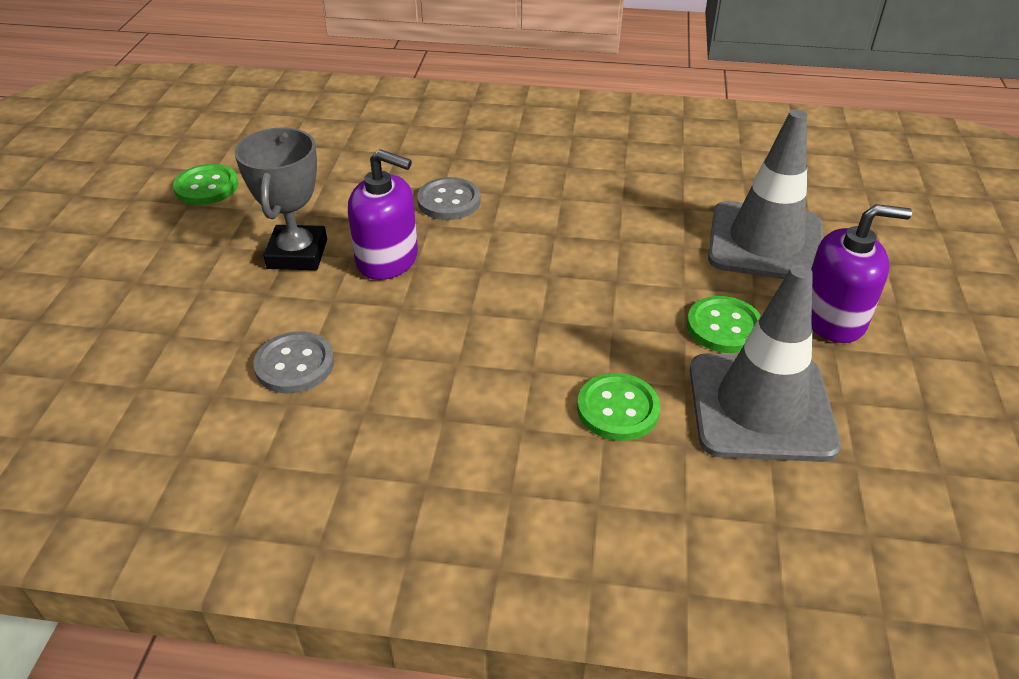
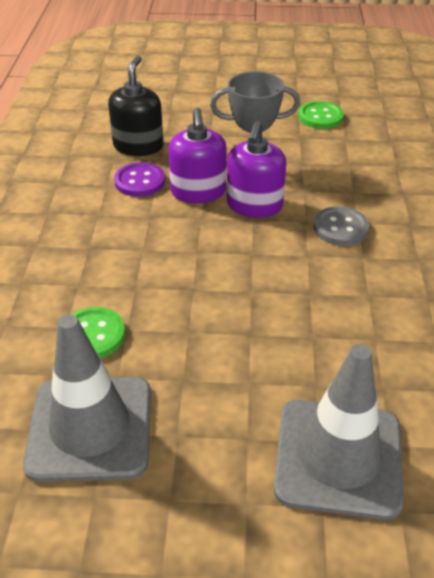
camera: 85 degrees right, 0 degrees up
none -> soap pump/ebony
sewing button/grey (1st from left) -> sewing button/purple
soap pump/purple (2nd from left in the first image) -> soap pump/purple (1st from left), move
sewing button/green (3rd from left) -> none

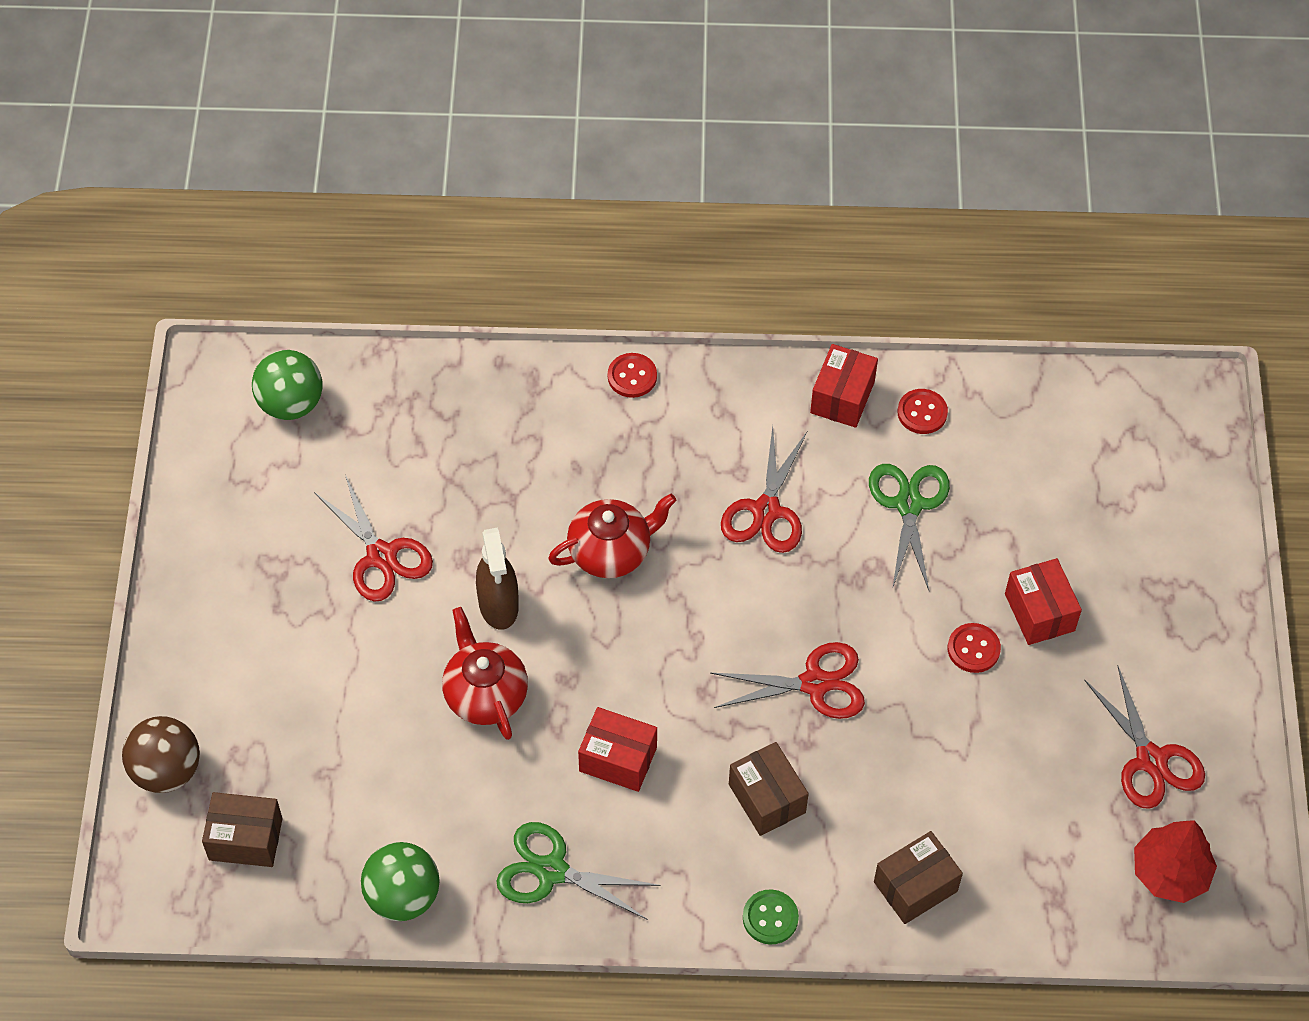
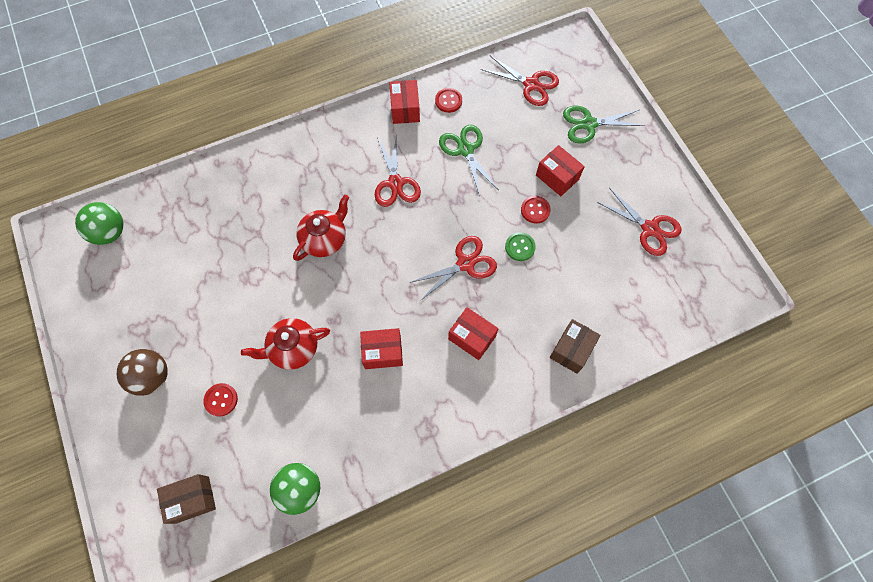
camera: 25 degrees left, 10 degrees up
ball/dark brown, move
sewing button/red (1st from left), move
china teapot/red (1st from left), 60 degrees counterclockwise
package/dark brown (2nd from left) -> package/red (3rd from left)
scissors/red (1st from left in the first image) -> scissors/red (3rd from left), move
sewing button/green, move
scissors/green (1st from left in the first image) -> scissors/green (2nd from left), move
spray bottle/dark brown -> none
toy tree/red -> none

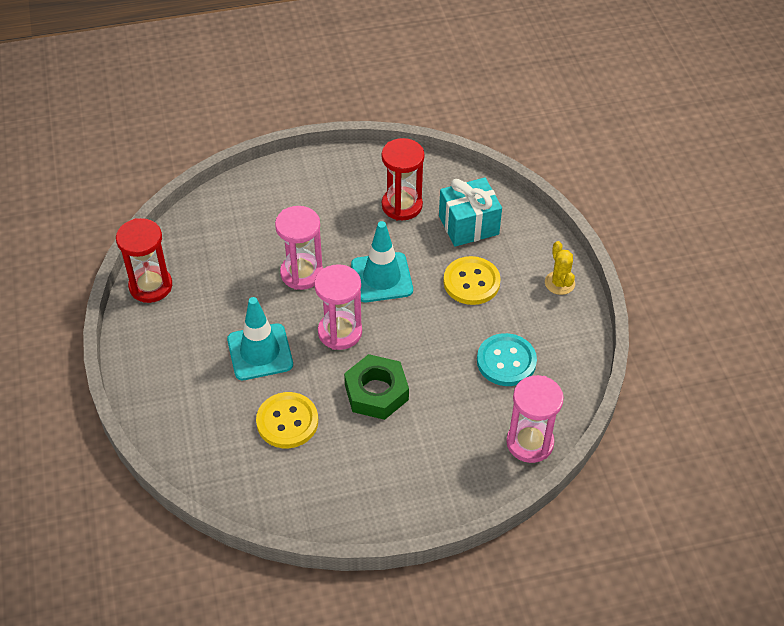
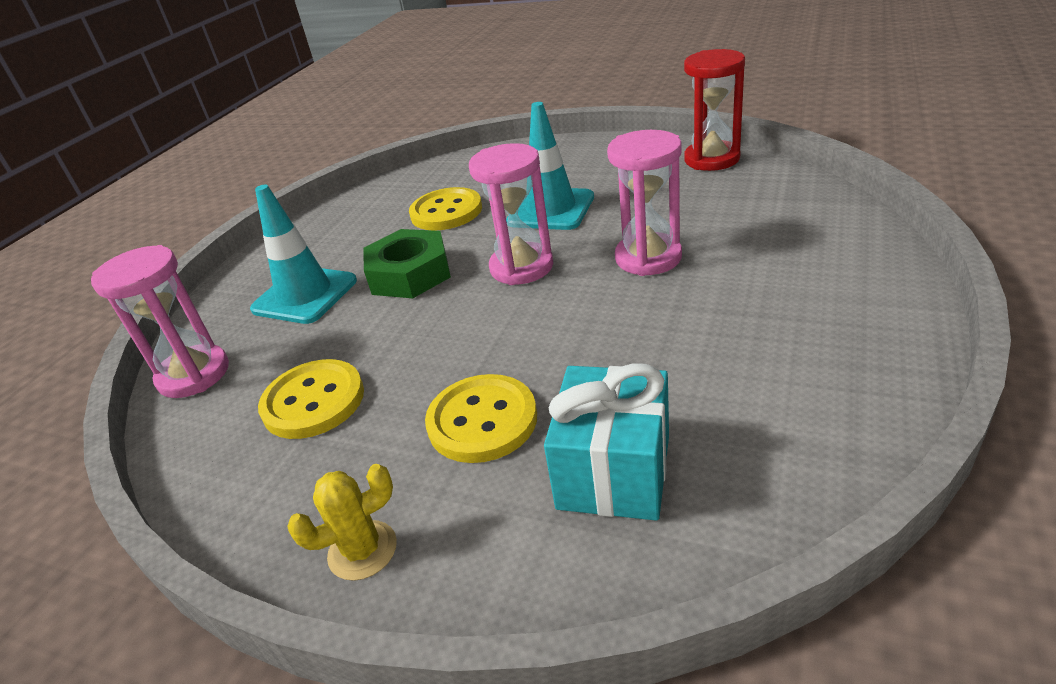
camera: 130 degrees right, 15 degrees down
road cone/teal (2nd from left in the first image) -> road cone/teal (1st from left), move
sewing button/teal -> sewing button/yellow (1st from left)
prickly plant/yellow, 45 degrees counterclockwise
sand timer/red (2nd from left) -> none

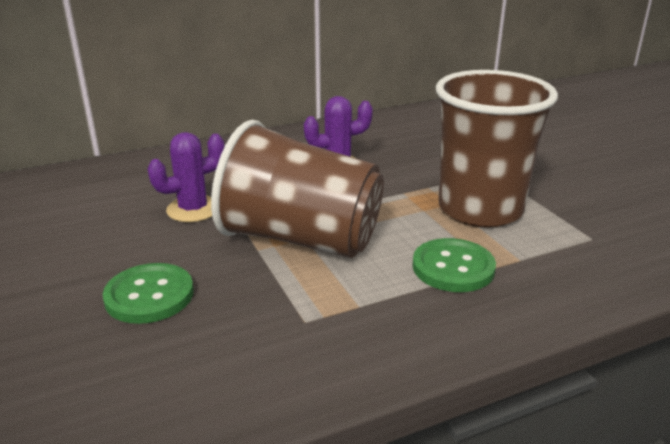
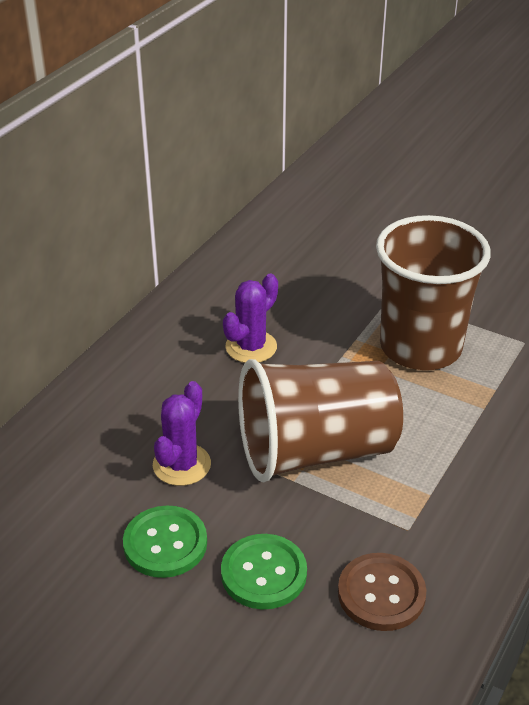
camera: 35 degrees left, 10 degrees up
sewing button/green (2nd from left in the first image) -> sewing button/green (1st from left), move
none -> sewing button/dark brown

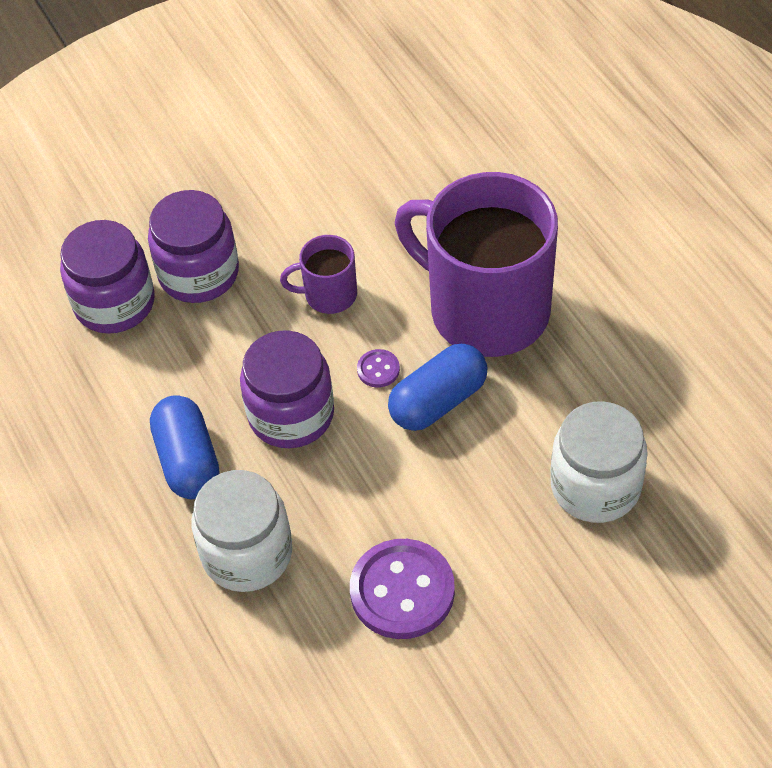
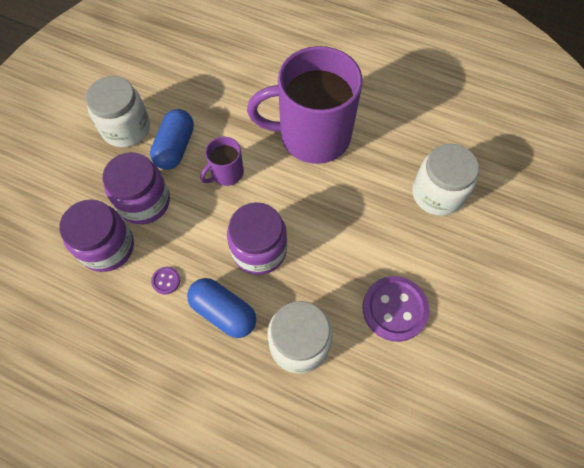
camera: 40 degrees left, 10 degrees up
none -> jam jar/white (1st from left)
capsule/cobalt (2nd from left in the first image) -> capsule/cobalt (1st from left), move
sewing button/purple (1st from left), move

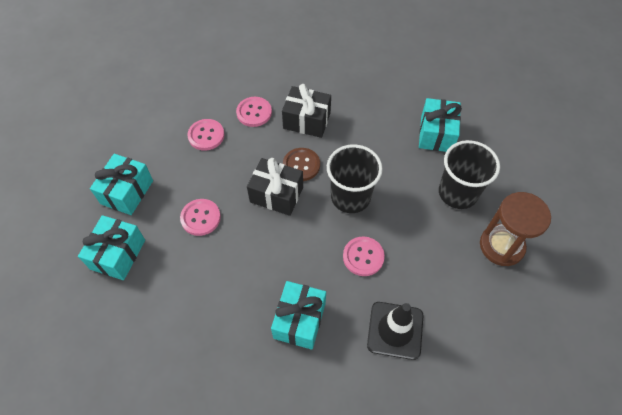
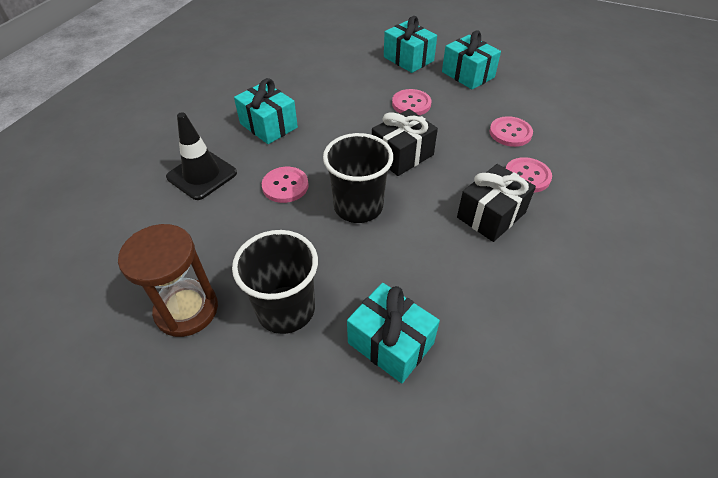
camera: 120 degrees right, 10 degrees down
sewing button/dark brown -> none

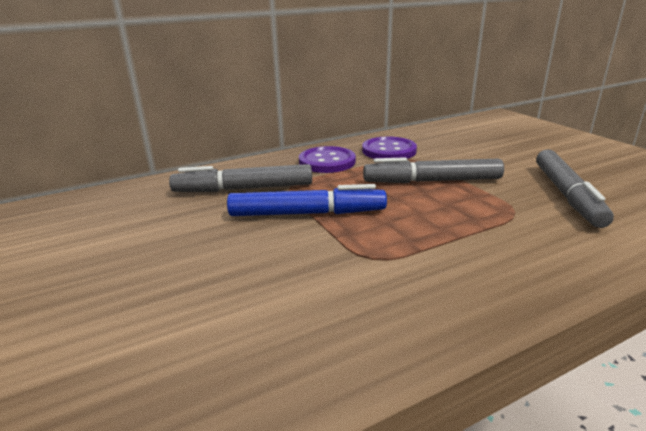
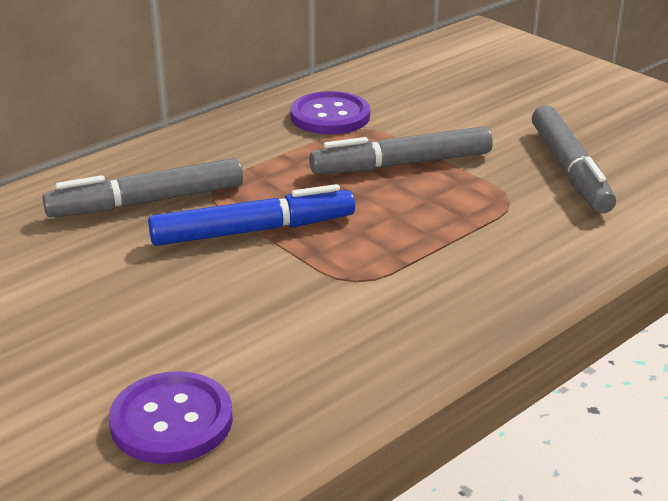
camera: 15 degrees left, 5 degrees up
sewing button/purple (1st from left), move

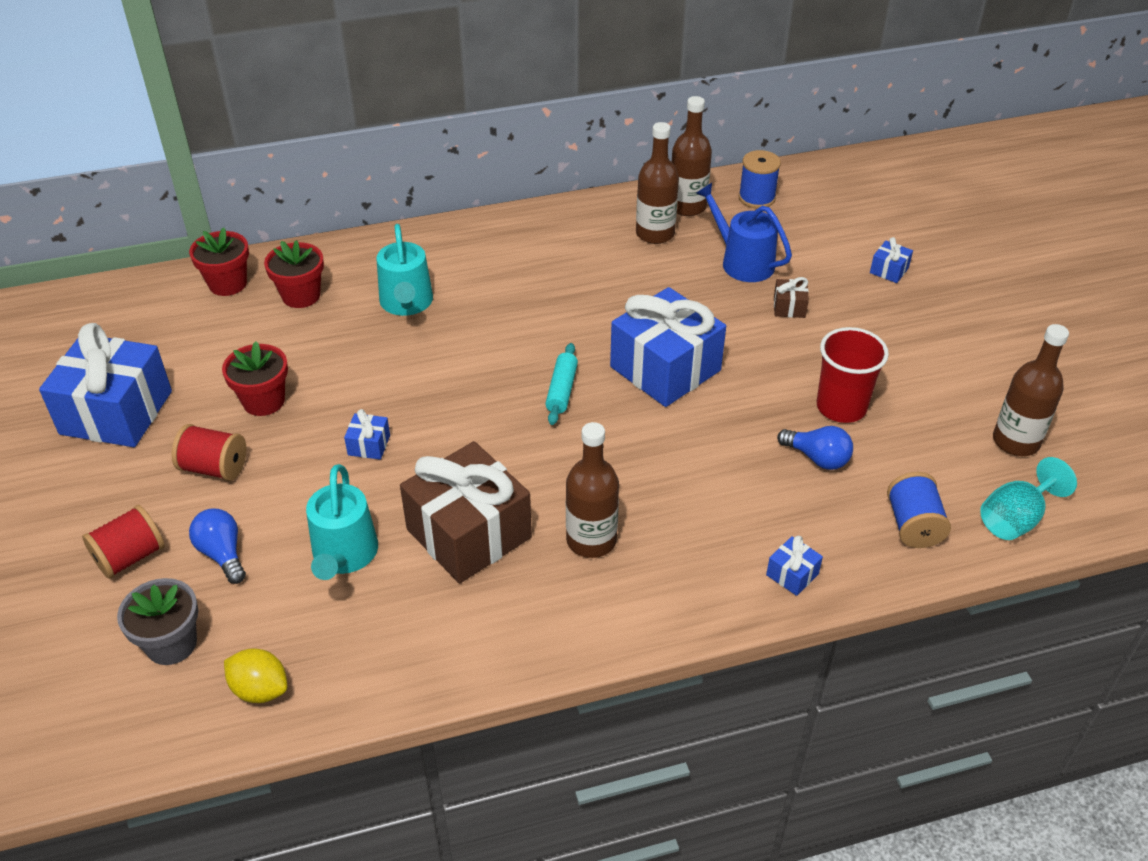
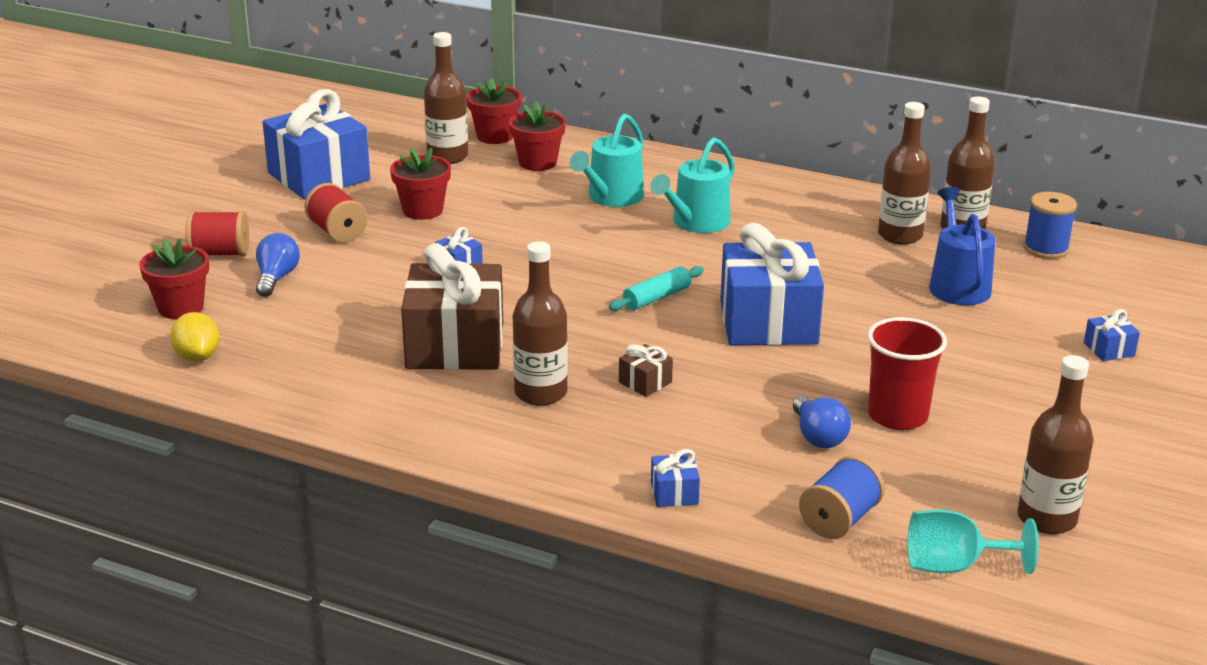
camera: 40 degrees right, 15 degrees down
potted plant/grey -> potted plant/red (1st from left)
none -> bottle/dark brown (1st from left)
gift/dark brown (2nd from left), move
watering can/teal (1st from left in the first image) -> watering can/teal (2nd from left), move

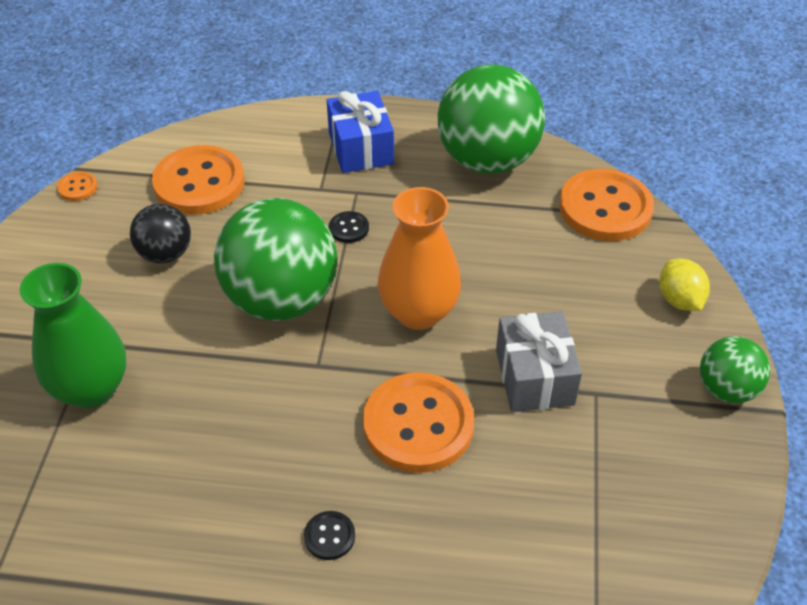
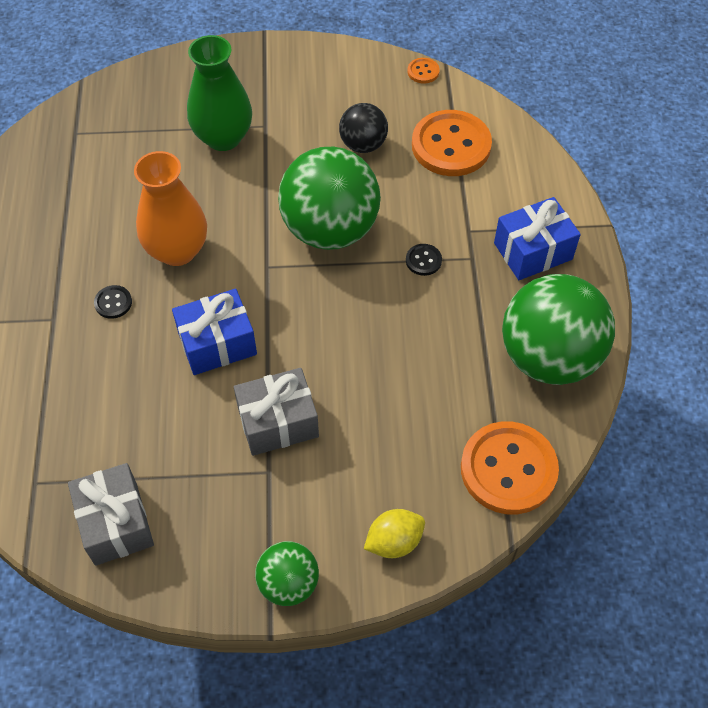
camera: 80 degrees right, 10 degrees up
none -> gift/grey (1st from left)
flower vase/bright orange, move
sewing button/bright orange (3rd from left) -> gift/cobalt (1st from left)

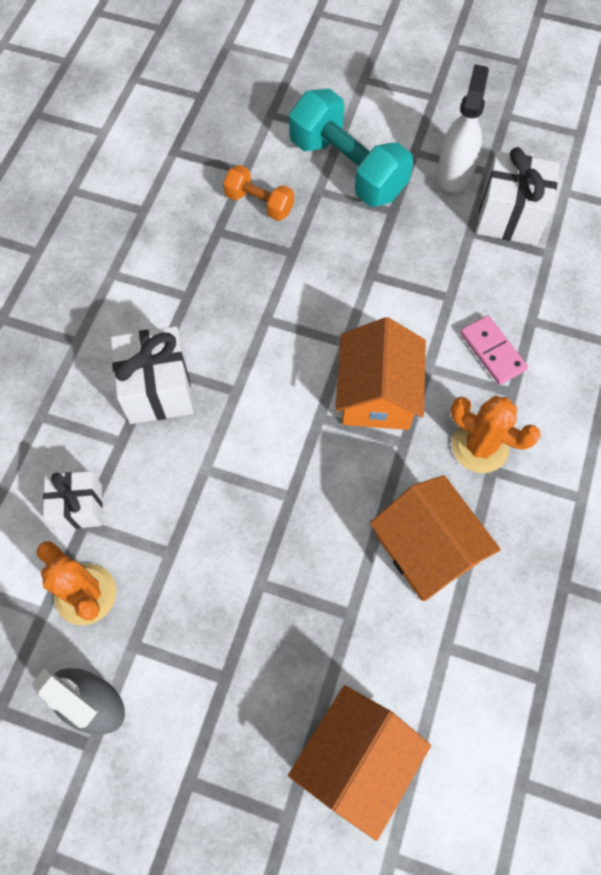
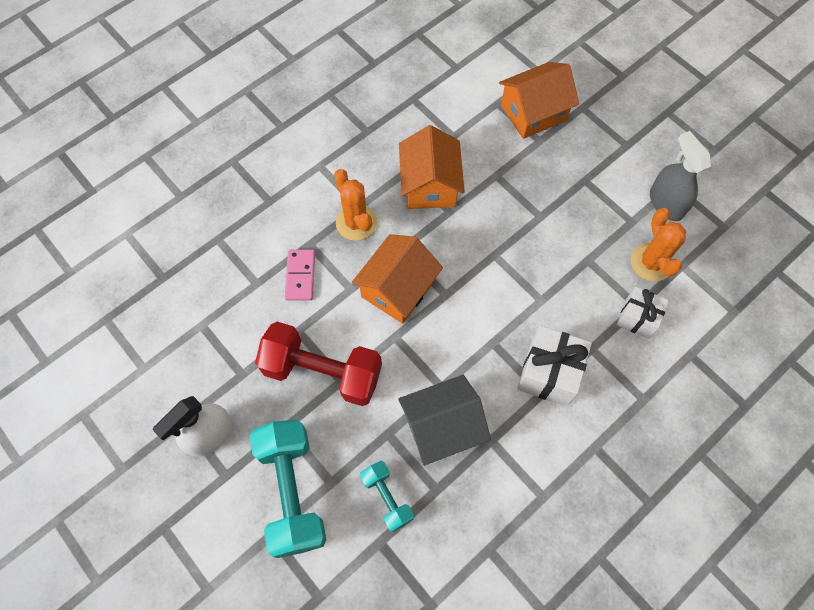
camera: 150 degrees left, 0 degrees up
none -> hand weight/red
hand weight/bright orange -> hand weight/teal (2nd from left)
none -> cottage/grey
gift/white (3rd from left) -> none

